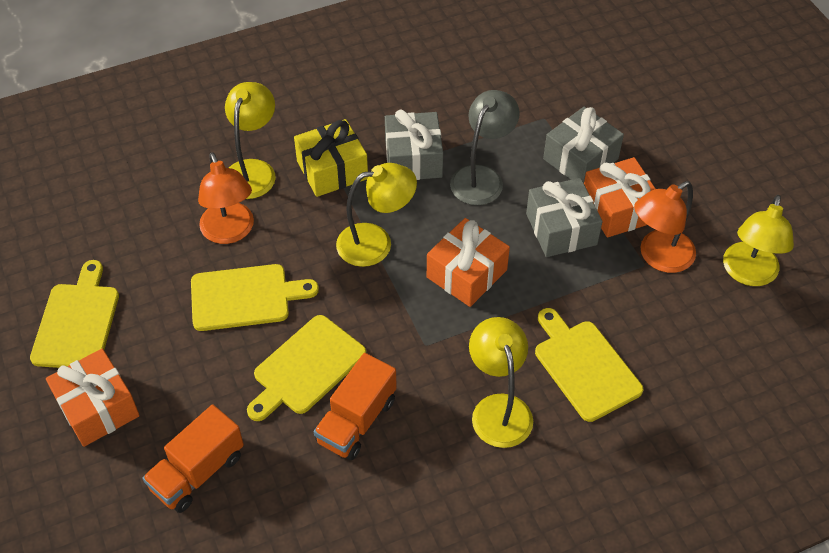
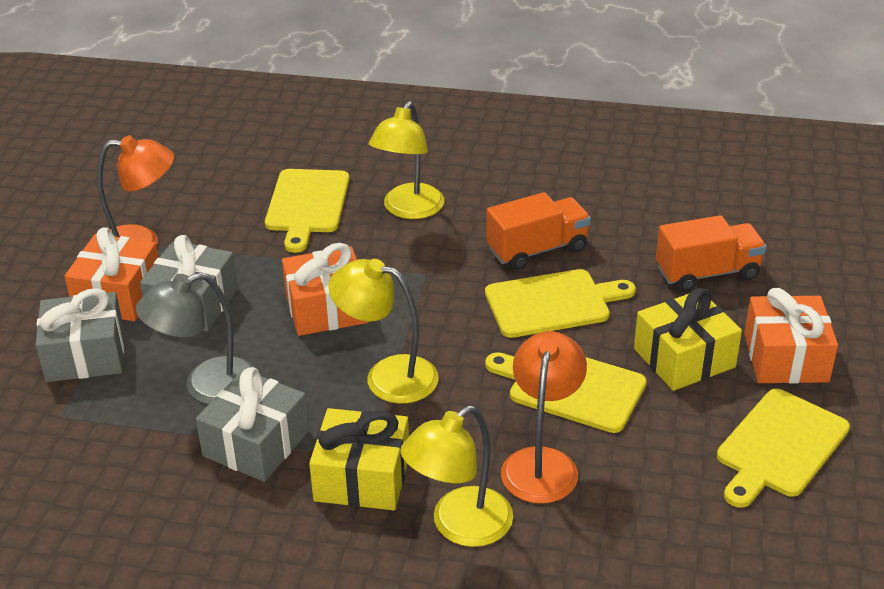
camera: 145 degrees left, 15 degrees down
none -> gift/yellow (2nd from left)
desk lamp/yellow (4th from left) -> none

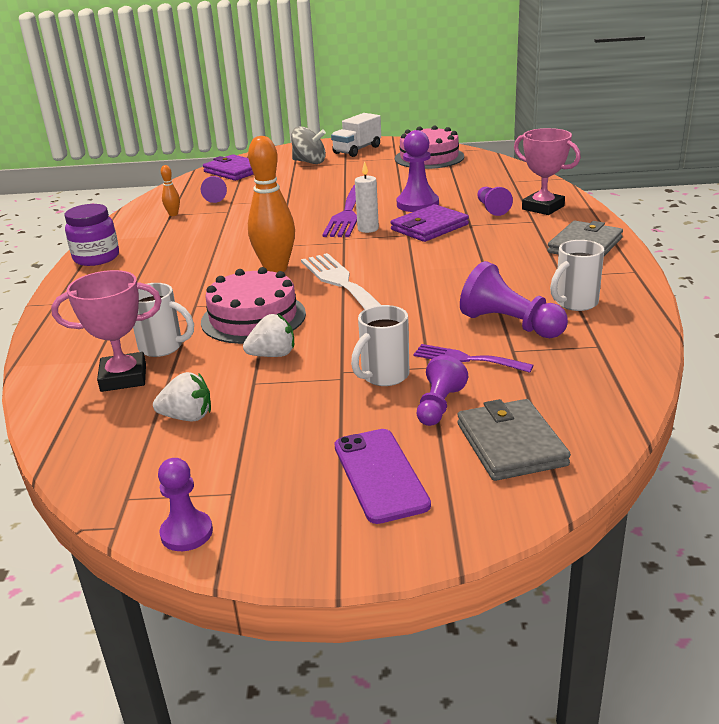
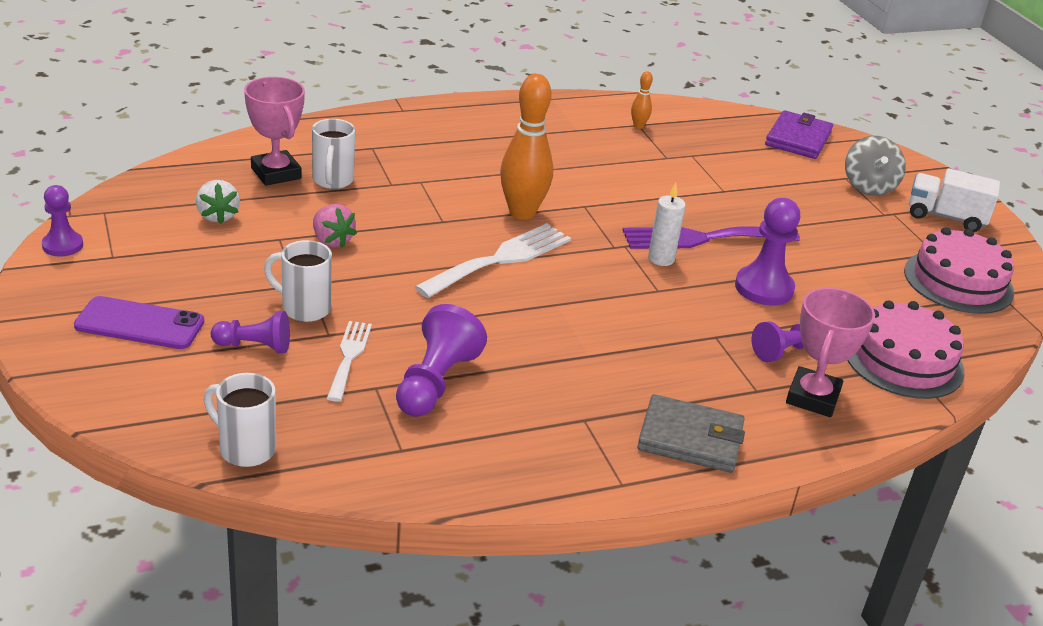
camera: 65 degrees right, 5 degrees up
phone/purple, 45 degrees clockwise
tea mug/white (3rd from left in the first image) -> tea mug/white (1st from left), move
toy strawberry/white (2nd from left) -> toy strawberry/rosy
dinner fork/purple (2nd from left) -> dinner fork/white (1st from left)
layer cake/rosy (1st from left), move
jam jar/purple -> none
chess pawn/purple (2nd from left) -> none
wallet/purple (2nd from left) -> none
wallet/grey (1st from left) -> none

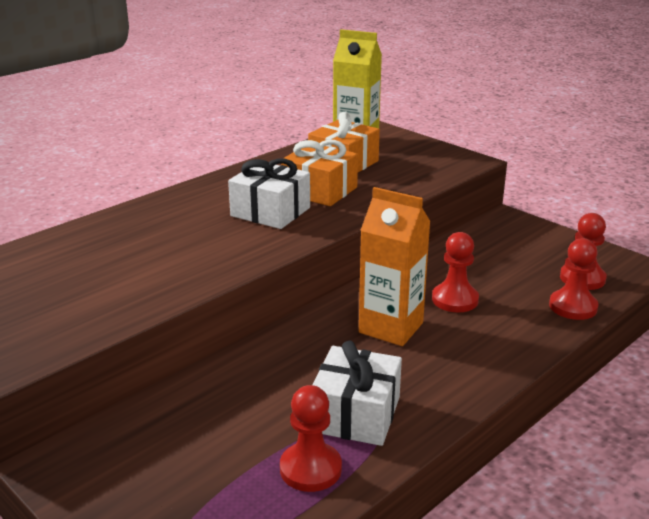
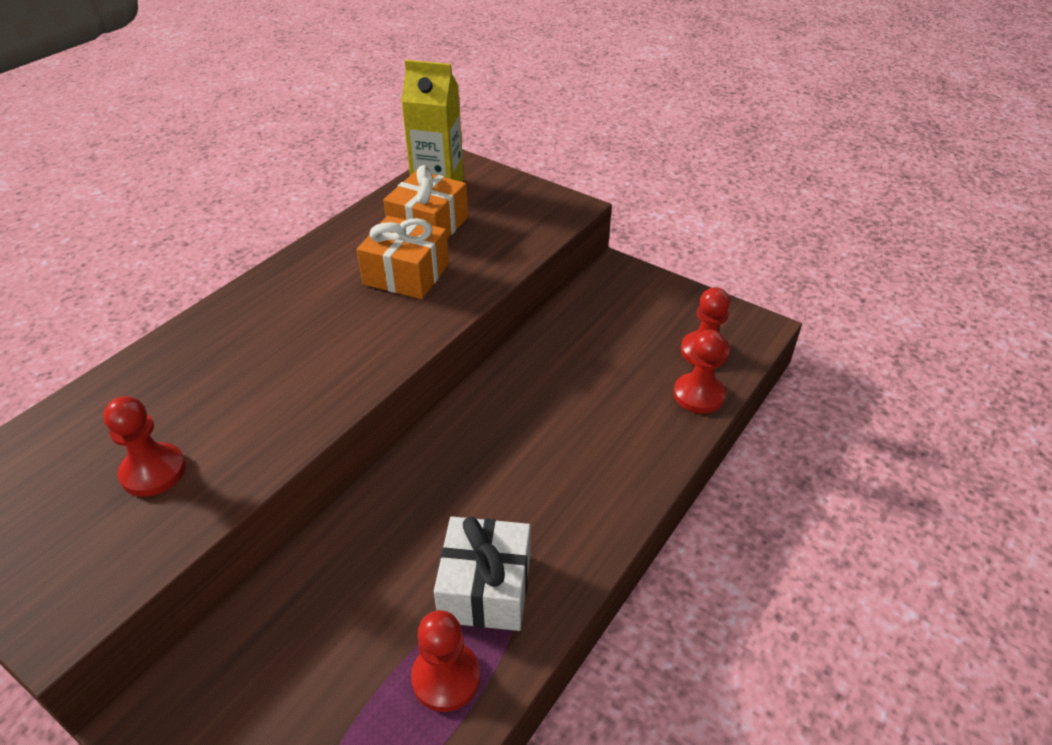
camera: 10 degrees left, 15 degrees up
chess pawn/red (2nd from left in the first image) -> chess pawn/red (1st from left), move
gift/white (1st from left) -> none
juice carton/bright orange -> none

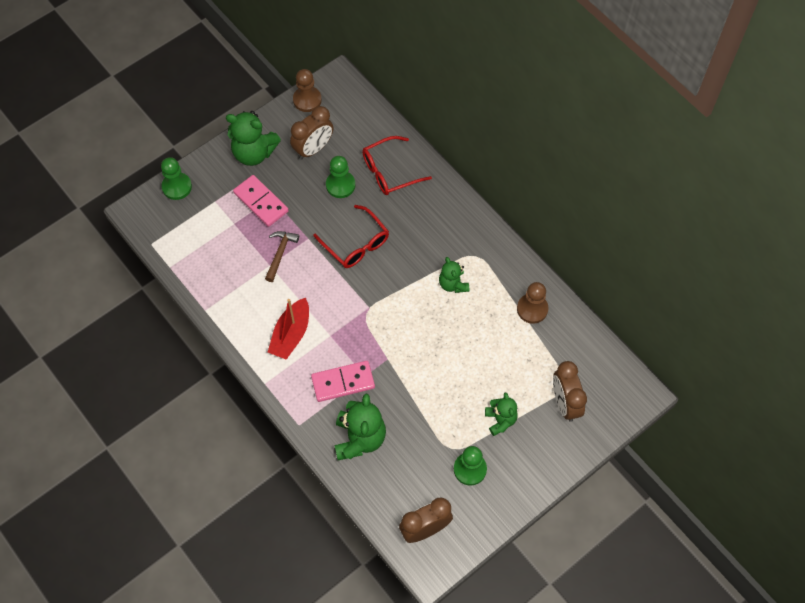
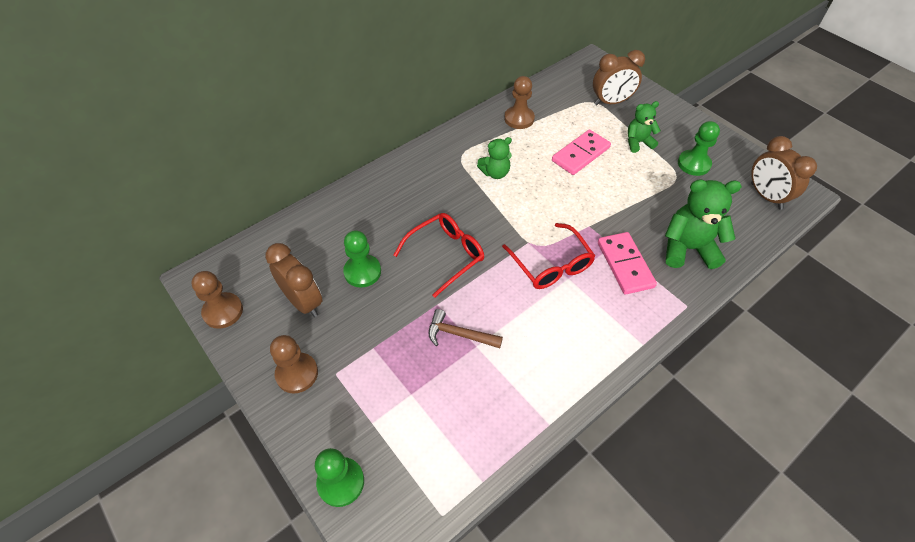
camera: 90 degrees left, 10 degrees down
teddy/green (1st from left) -> chess pawn/dark brown (2nd from left)
eyeglasses/red (2nd from left), move
domino tile/rosy (1st from left), move
sailboat/red -> none

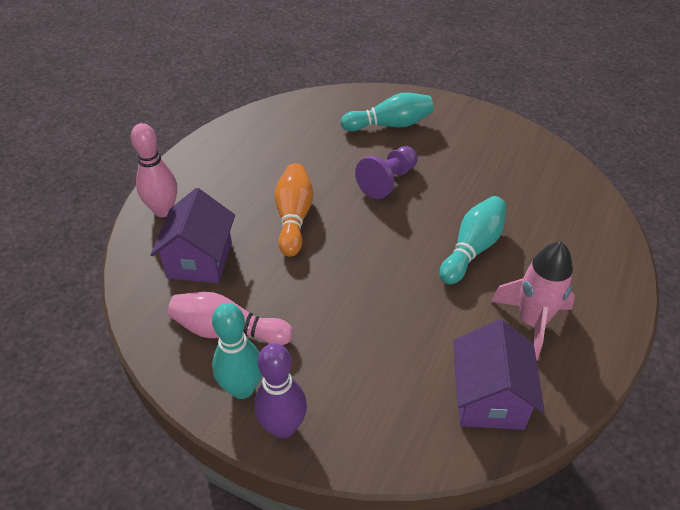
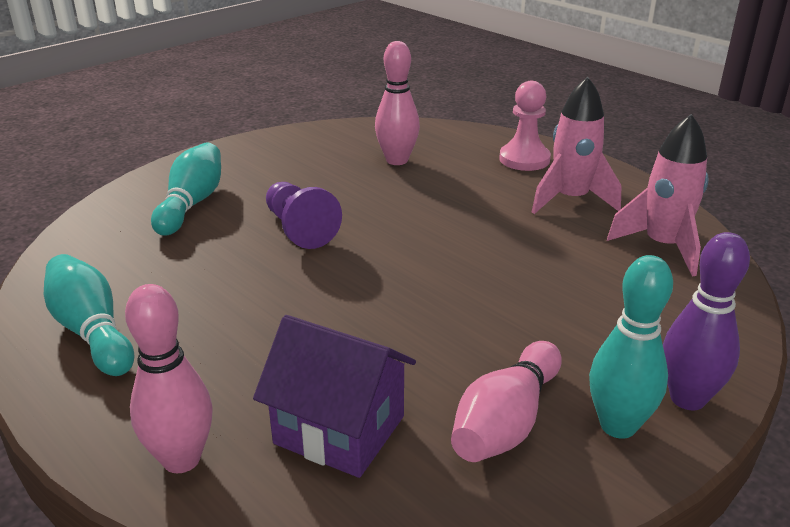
camera: 70 degrees left, 15 degrees down
tenpin/teal (3rd from left in the first image) -> tenpin/teal (1st from left), move
none -> tenpin/rosy (2nd from left)
none -> chess pawn/rosy
cottage/purple (2nd from left) -> toy rocket/rosy (2nd from left)
tenpin/bright orange -> none

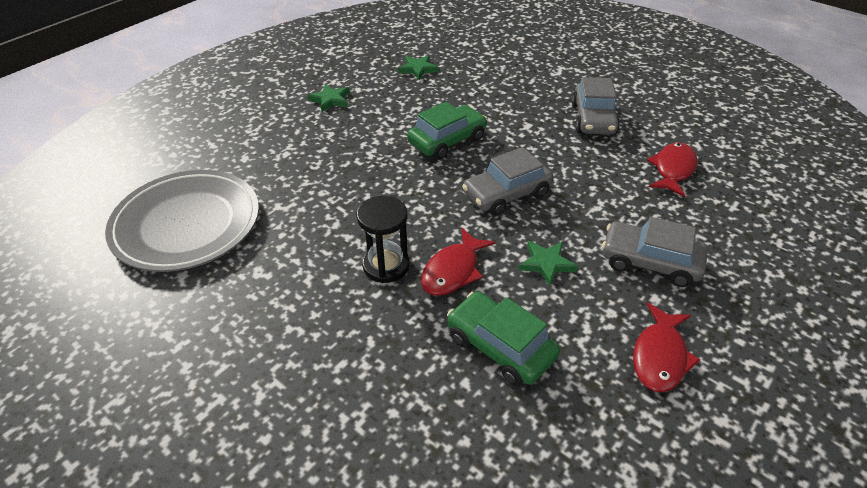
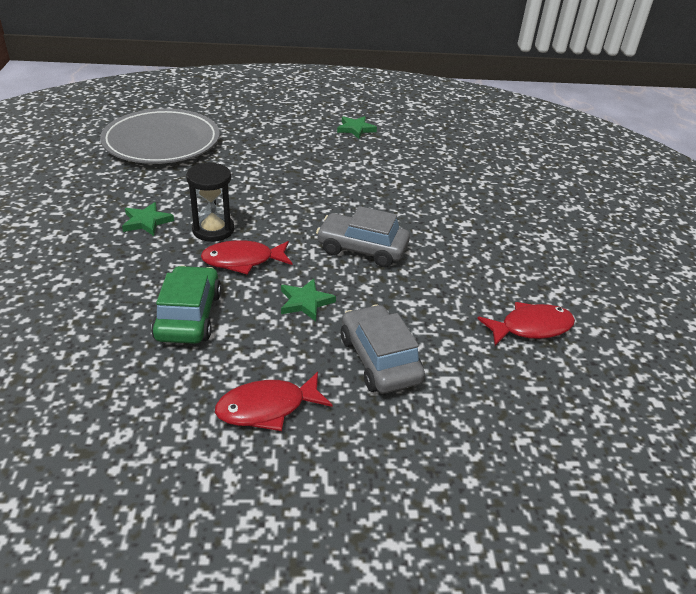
camera: 45 degrees right, 5 degrees down
five-pointed star/green (2nd from left in the first image) -> five-pointed star/green (1st from left), move
car/green (1st from left) -> none
car/grey (2nd from left) -> none

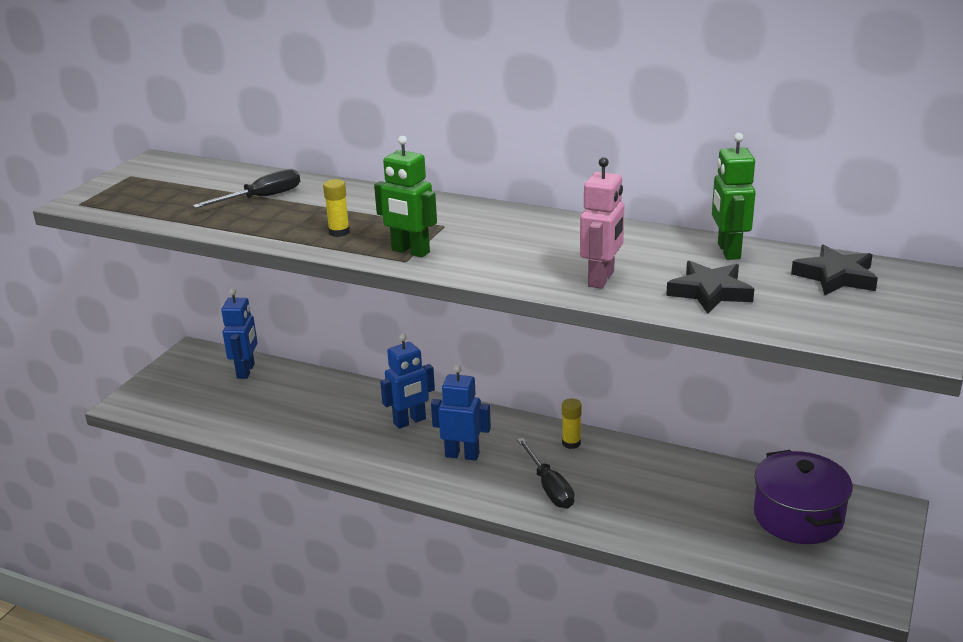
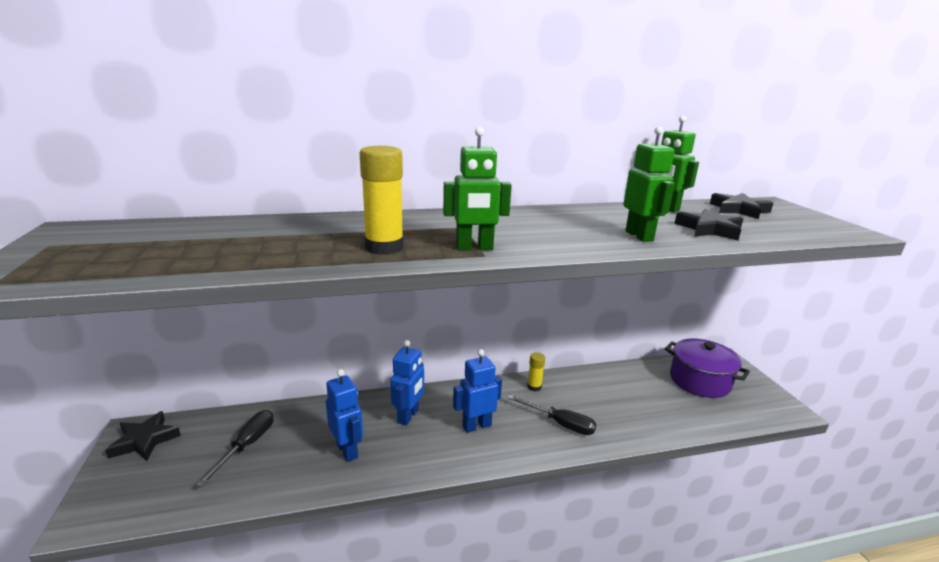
camera: 40 degrees left, 5 degrees down
none -> five-pointed star/ebony (1st from left)
screwdriver/ebony (1st from left), move
robot/cobalt (1st from left), move
glue stick/yellow (1st from left), x1.78
robot/rosy -> robot/green (2nd from left)

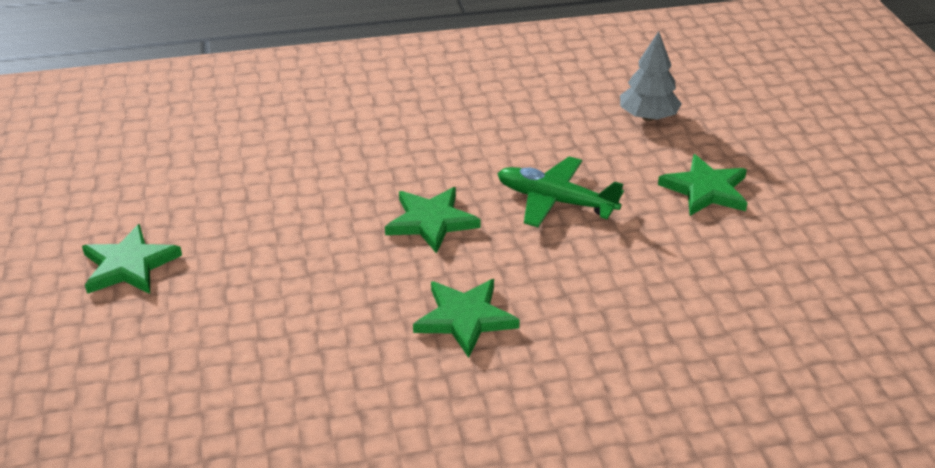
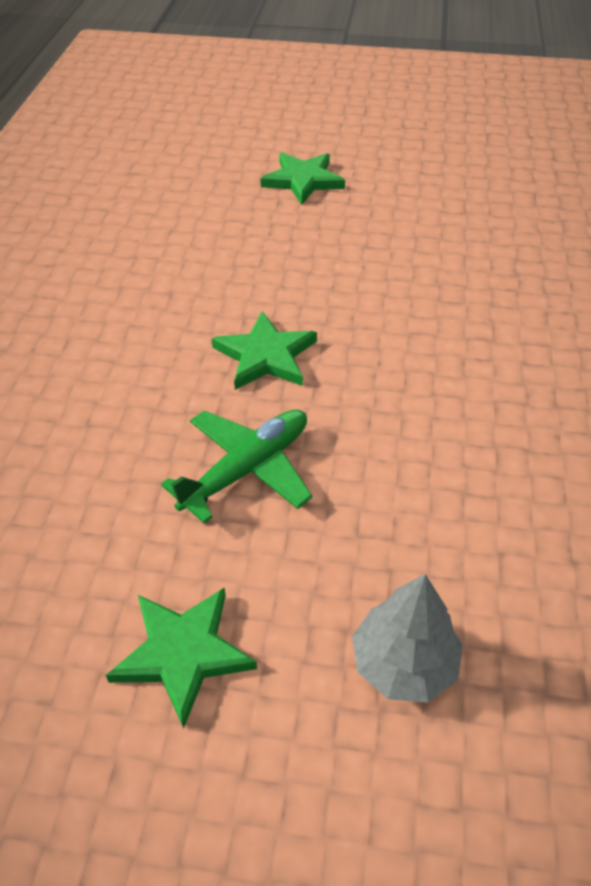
camera: 110 degrees right, 10 degrees up
five-pointed star/green (3rd from left) -> none

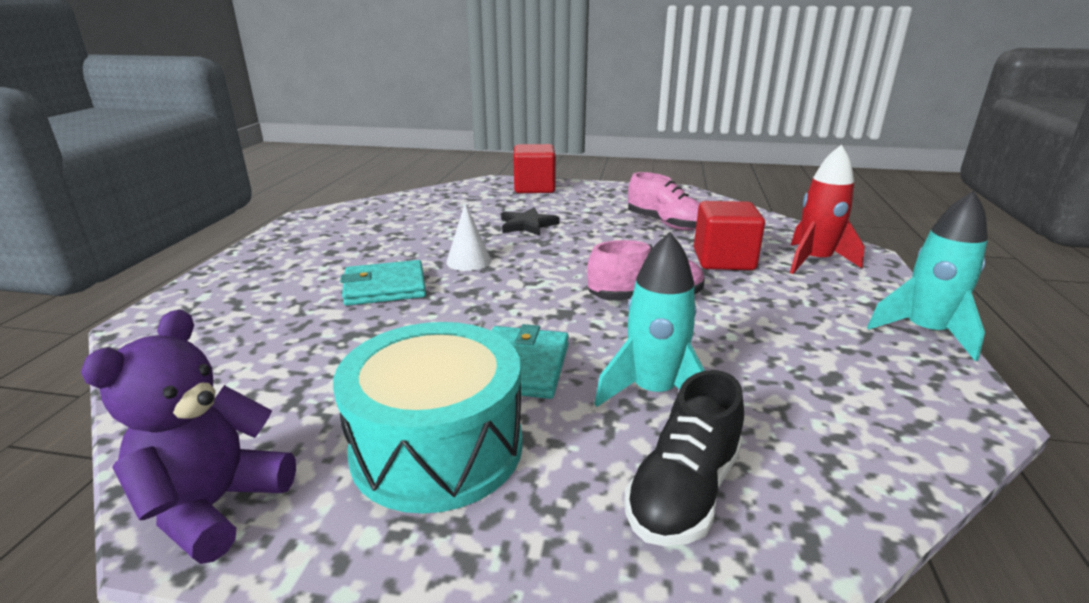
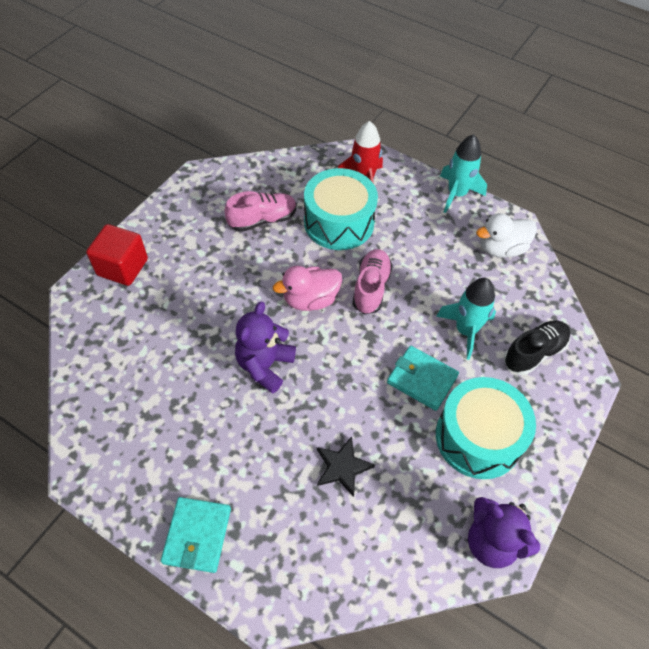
camera: 70 degrees left, 30 degrees up
wallet/teal (1st from left), move
cone shape/white -> teddy/purple (1st from left)
none -> rubber duck/rosy
cube/red (2nd from left) -> drum/teal (1st from left)
five-pointed star/ebony, move
none -> rubber duck/white
lace-up shoe/ebony, 90 degrees counterclockwise

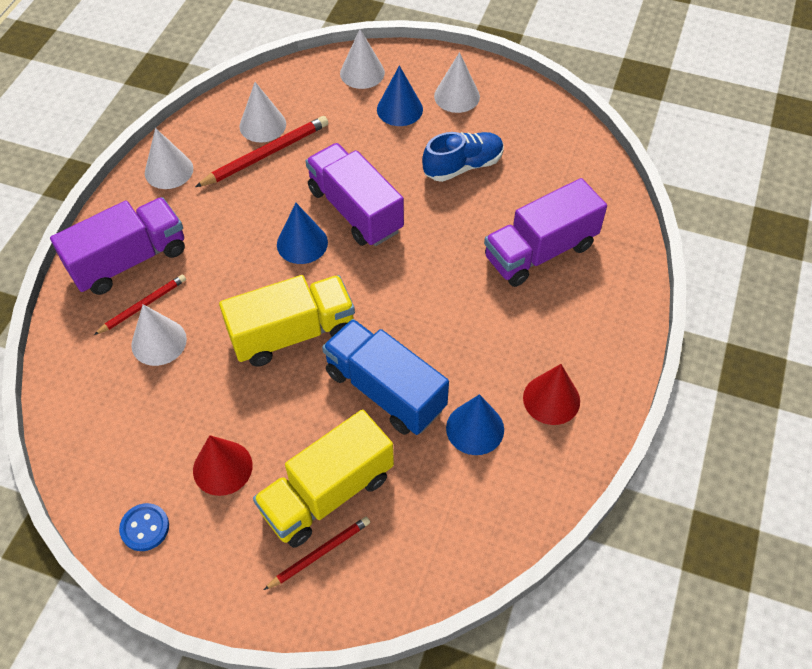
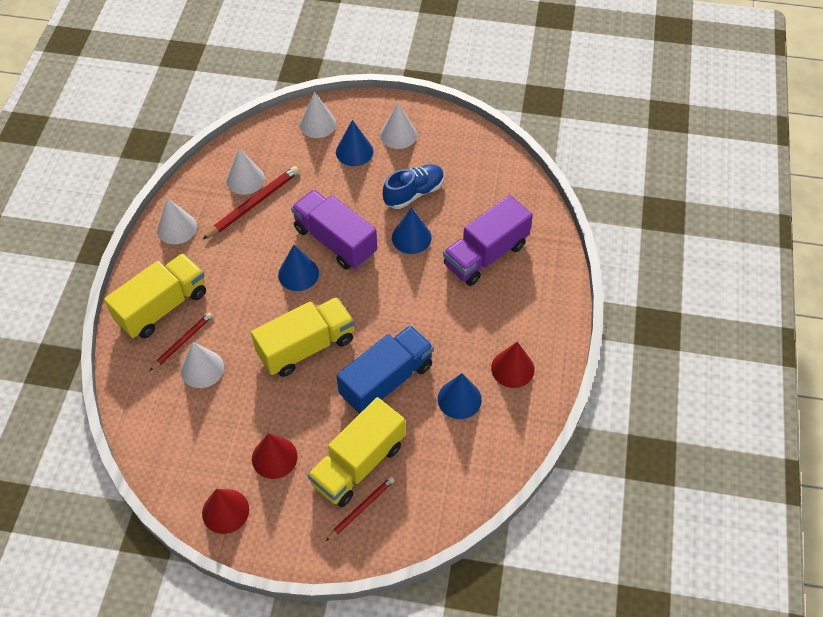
camera: 10 degrees left, 0 degrees up
toy truck/purple (1st from left) -> toy truck/yellow (1st from left)
sewing button/cobalt -> cone shape/red (1st from left)
toy truck/cobalt, 105 degrees clockwise
none -> cone shape/cobalt (3rd from left)

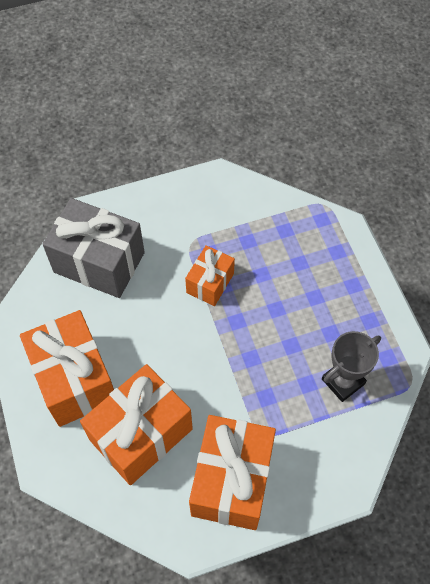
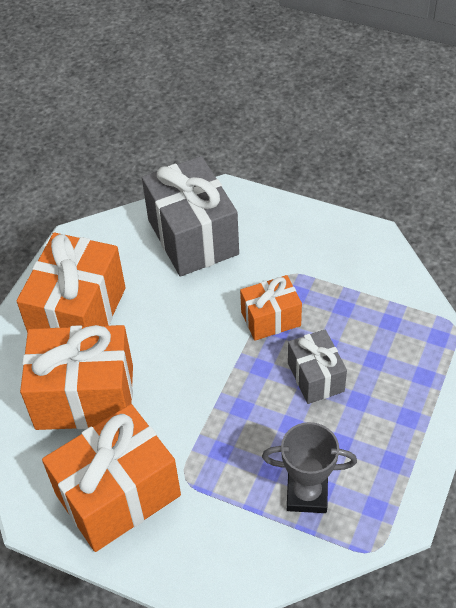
camera: 45 degrees right, 10 degrees down
none -> gift/grey (2nd from left)

